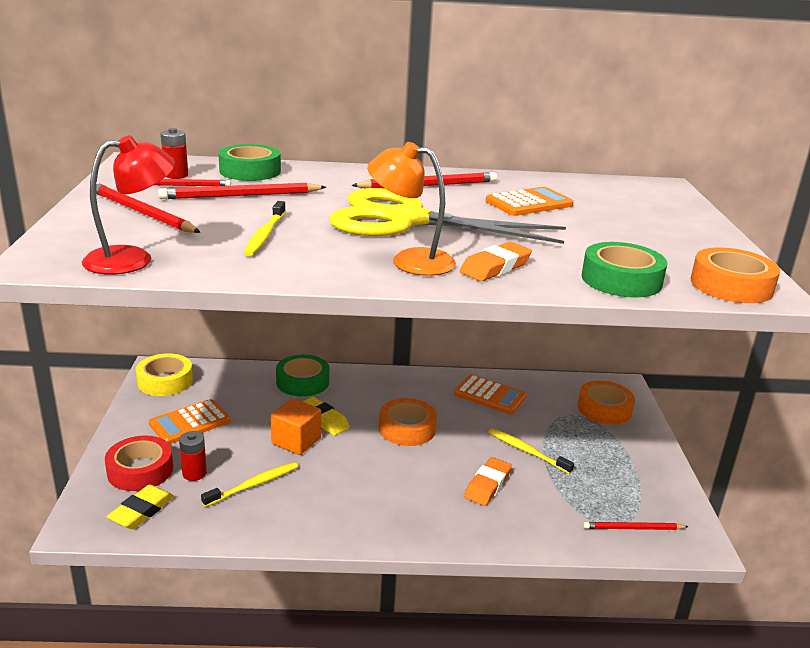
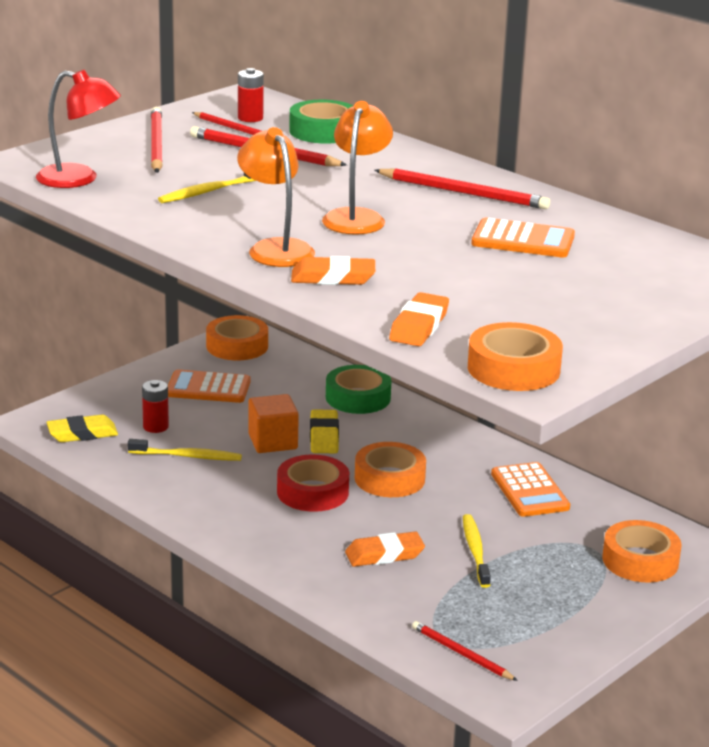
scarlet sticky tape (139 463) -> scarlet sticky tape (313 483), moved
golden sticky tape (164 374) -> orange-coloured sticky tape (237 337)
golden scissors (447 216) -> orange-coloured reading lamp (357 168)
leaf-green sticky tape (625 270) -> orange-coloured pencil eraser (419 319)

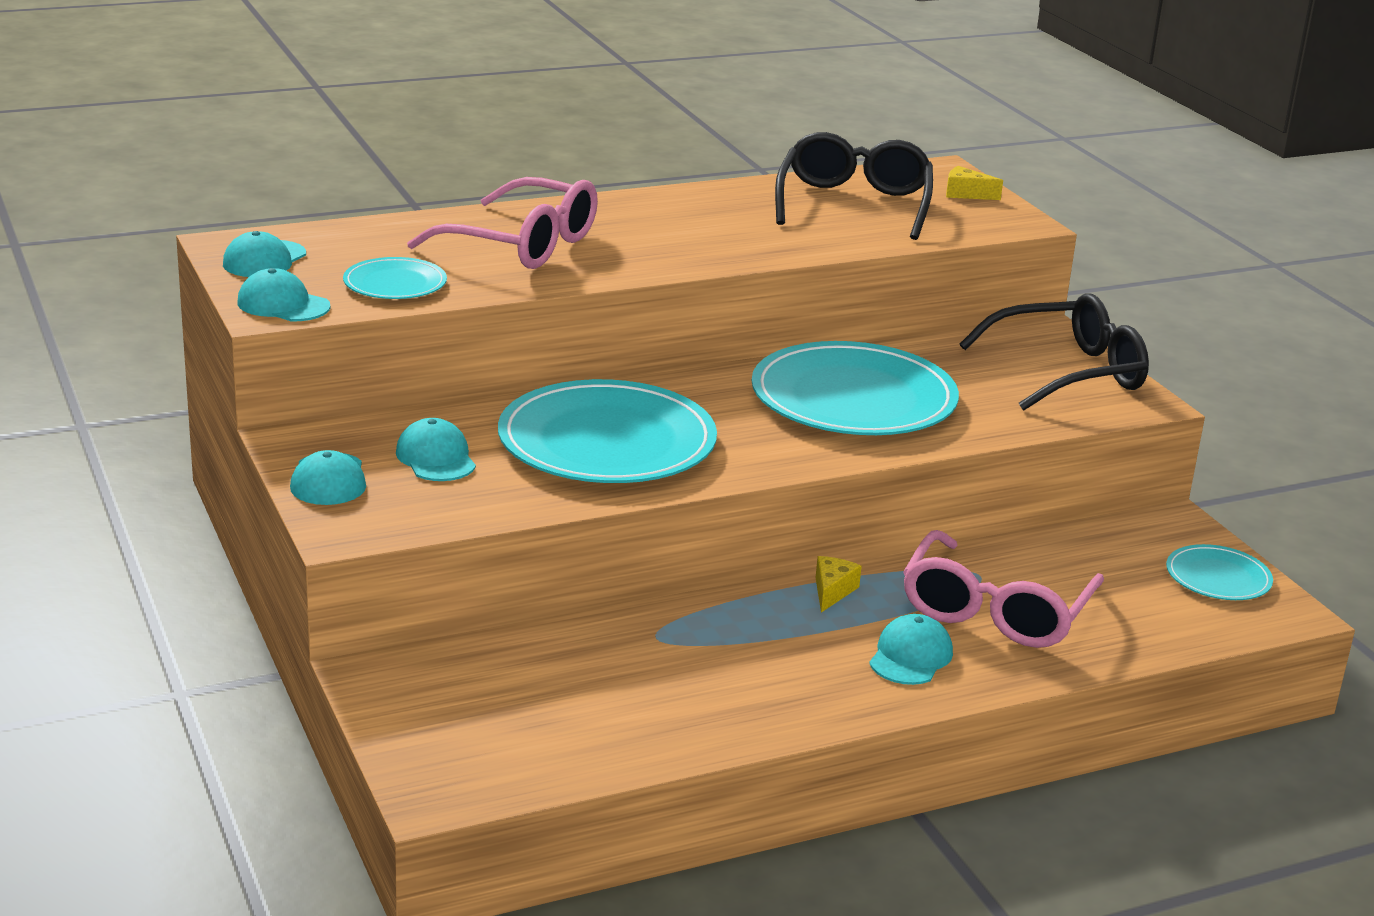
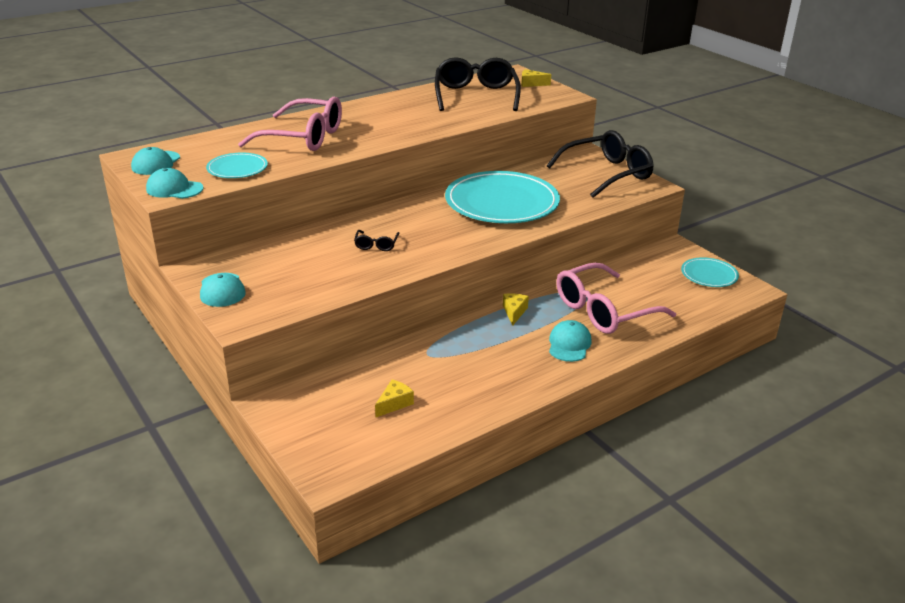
turquoise peaked cap (436 449) -> none
turquoise plate (607 431) -> black spectacles (376 240)
rose-pink spectacles (1003 589) -> rose-pink spectacles (616 298), 45 degrees clockwise
none -> golden cheese (394 398)

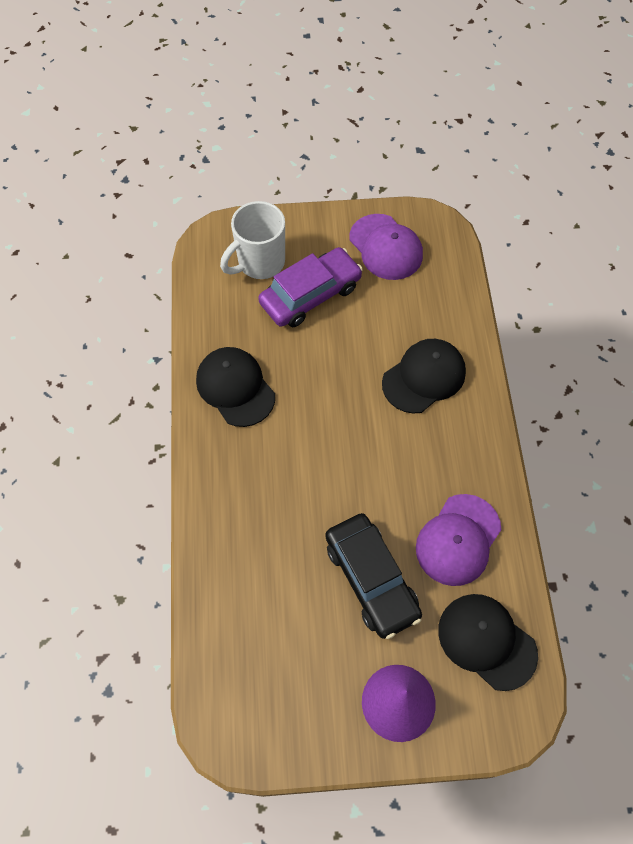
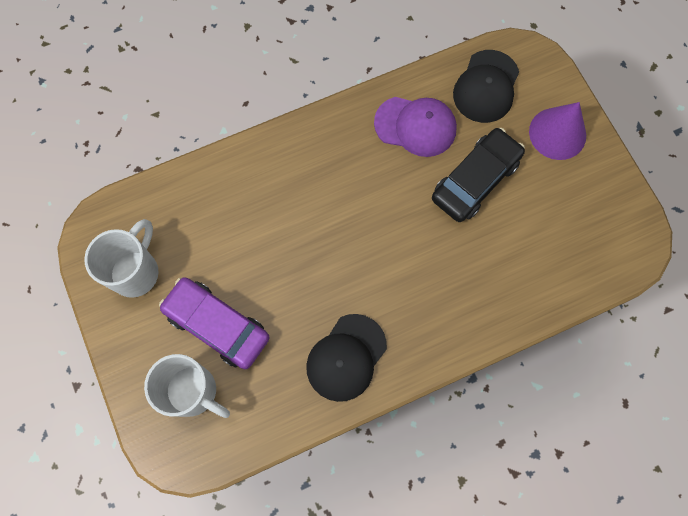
violet peaked cap (386 247) -> white mug (121 258)
black peaked cap (424 376) -> none

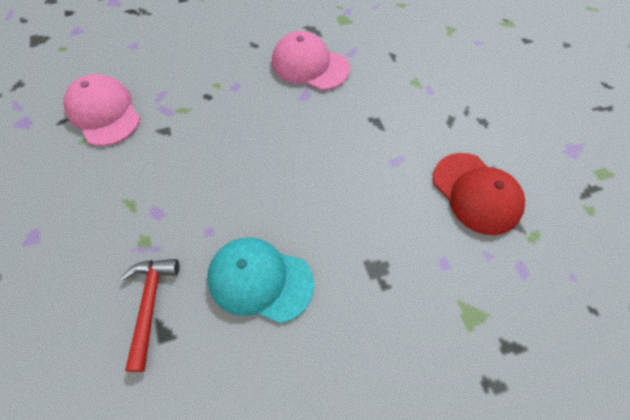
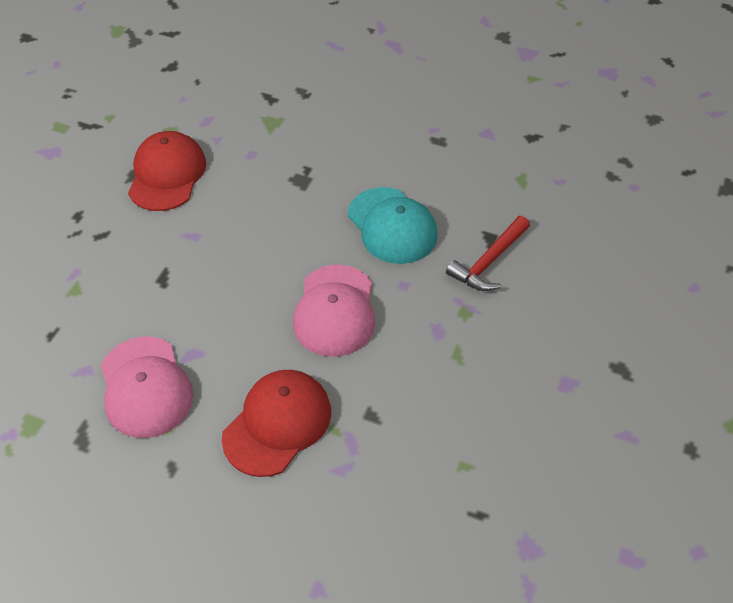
rose-pink peaked cap (102 110) -> rose-pink peaked cap (334 311), moved
none -> scarlet peaked cap (276 423)

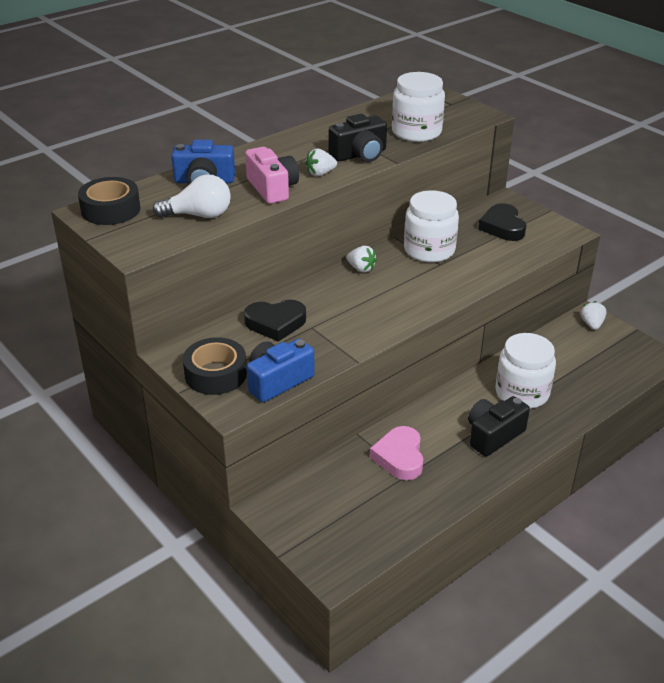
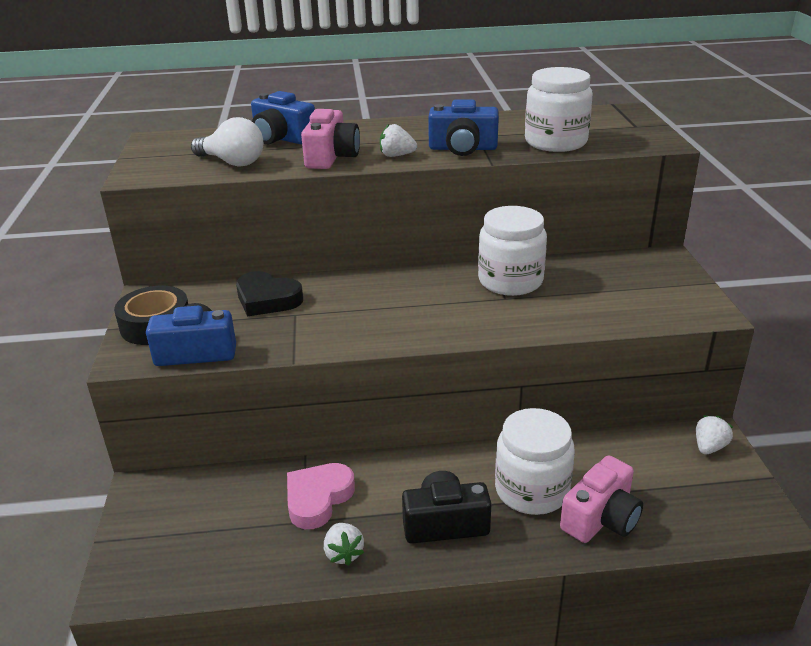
black sticky tape (109 201) -> none
black compact camera (358 138) -> blue compact camera (463 128)
white toy strawberry (362 259) -> white toy strawberry (344 544), moved
black heart shape (502 222) -> none
none -> rose-pink compact camera (601 499)

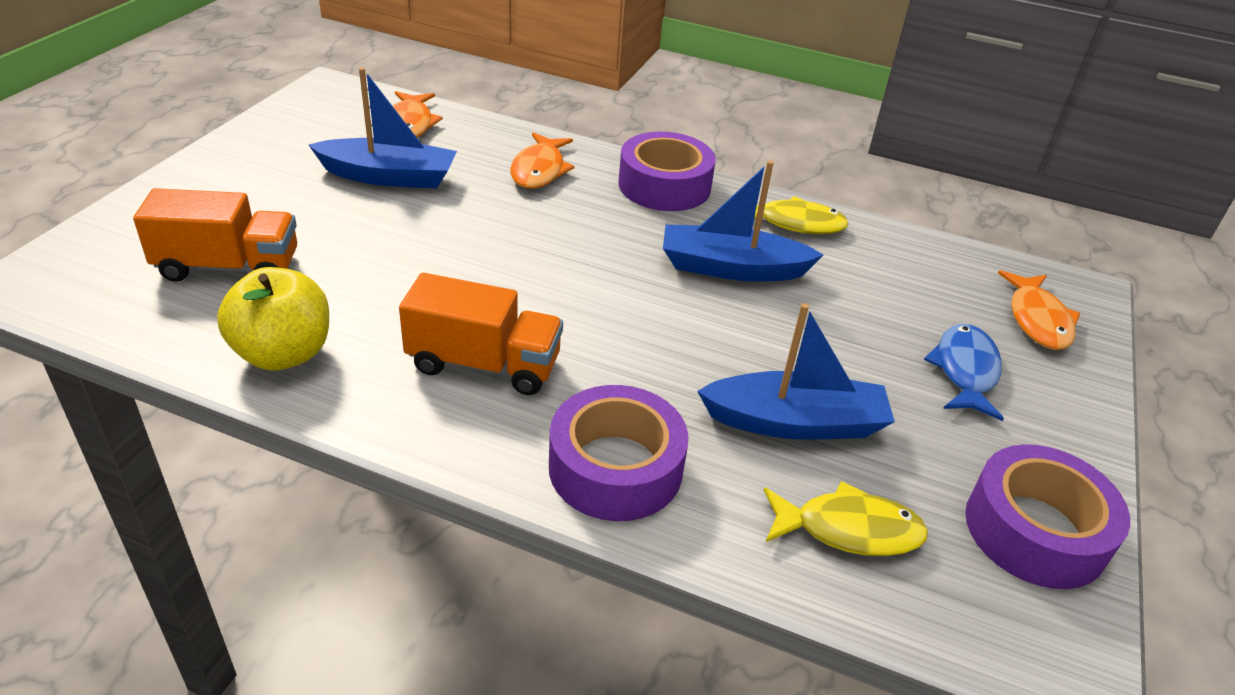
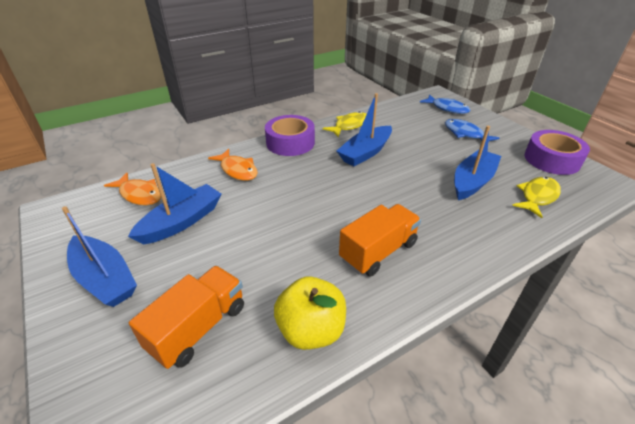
violet sticky tape (619 453) -> none
orange-coloured toy fish (1039 310) -> blue toy fish (445 104)
none -> blue boat (99 256)

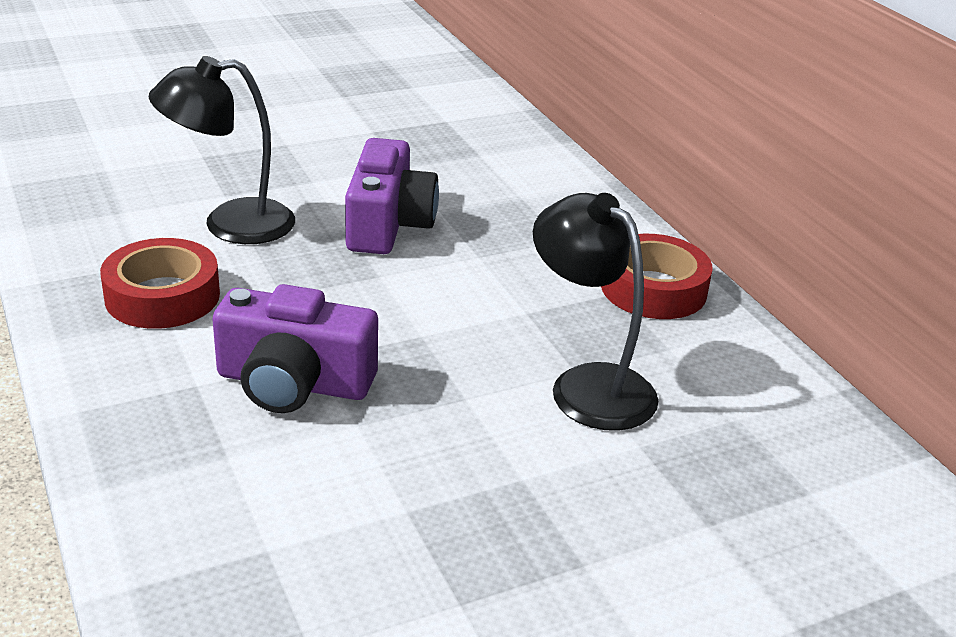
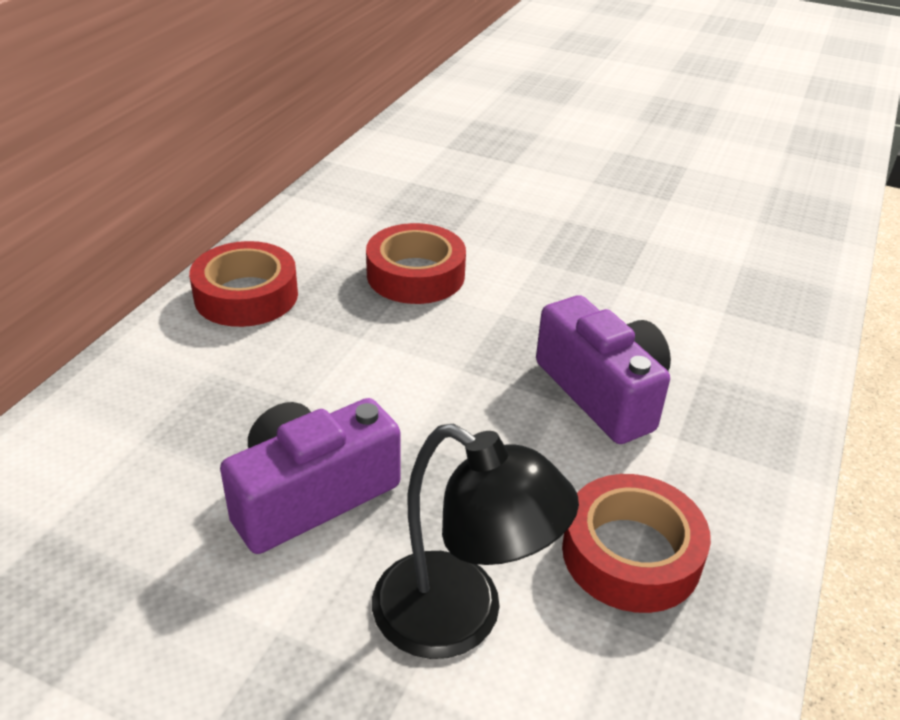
black reading lamp (595 312) -> scarlet sticky tape (416 263)

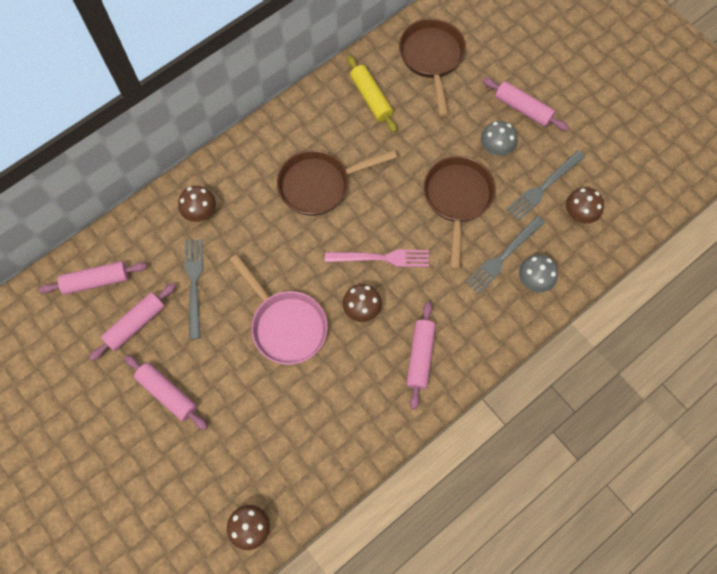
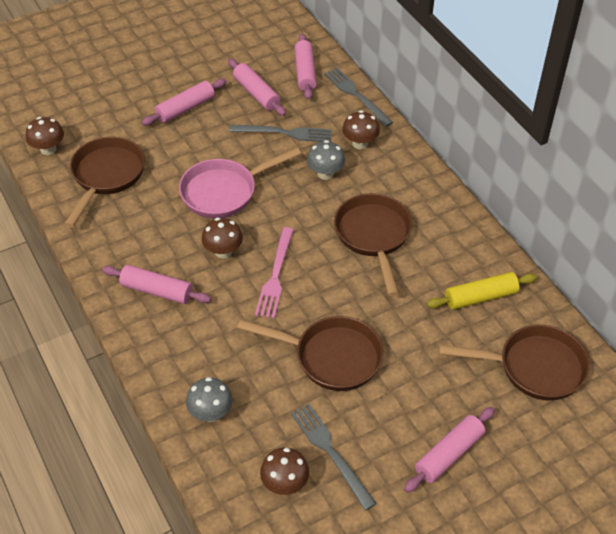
gray table fork (505 255) -> gray table fork (358 97), moved
gray mushroom (499 138) -> gray mushroom (326 160), moved
none -> brown skillet (104 182)

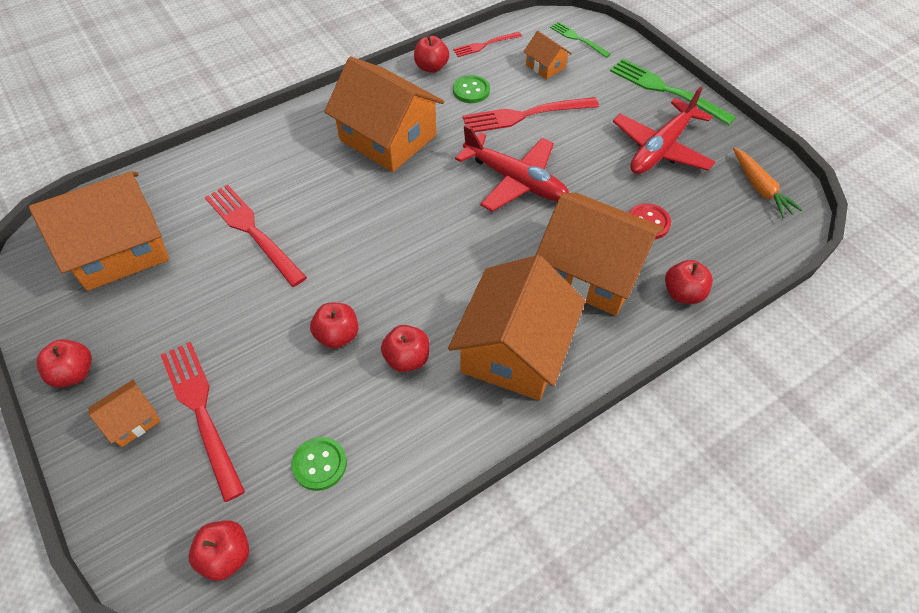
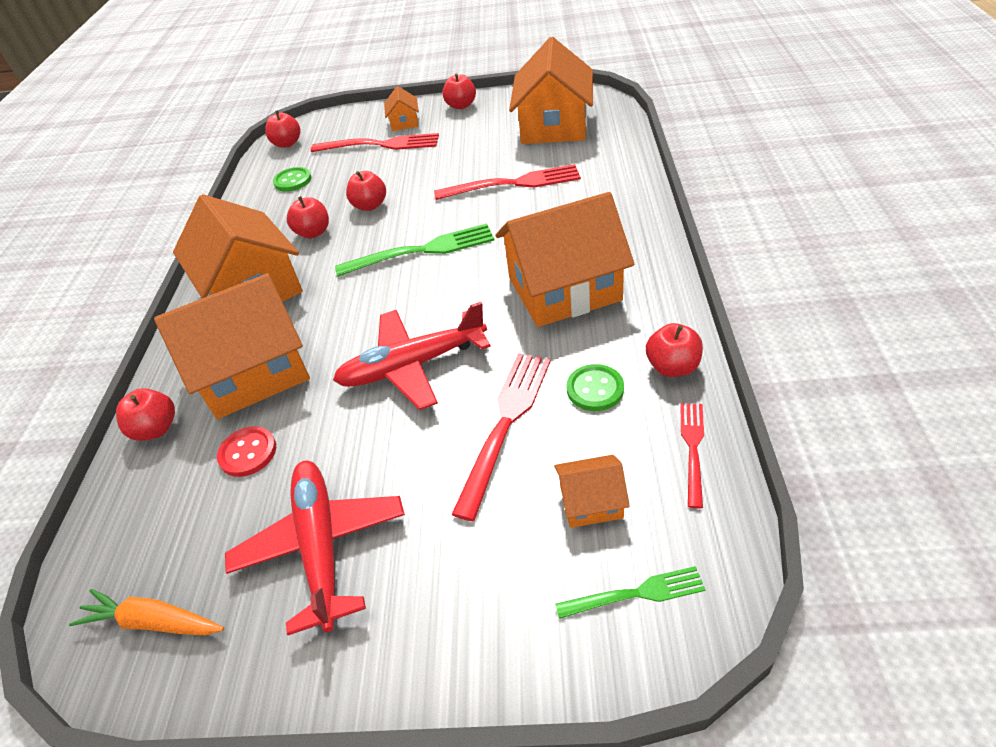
leaf-green table fork (673 92) -> leaf-green table fork (415 250), moved

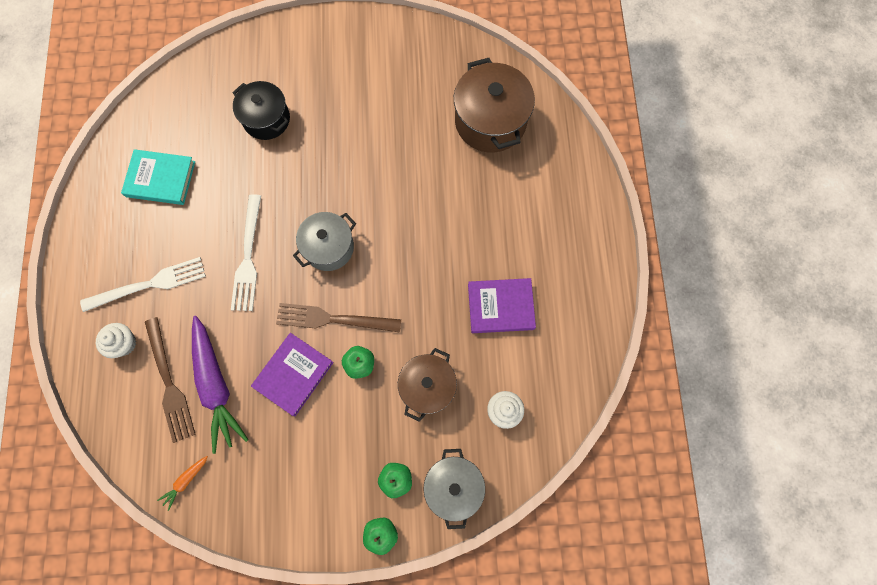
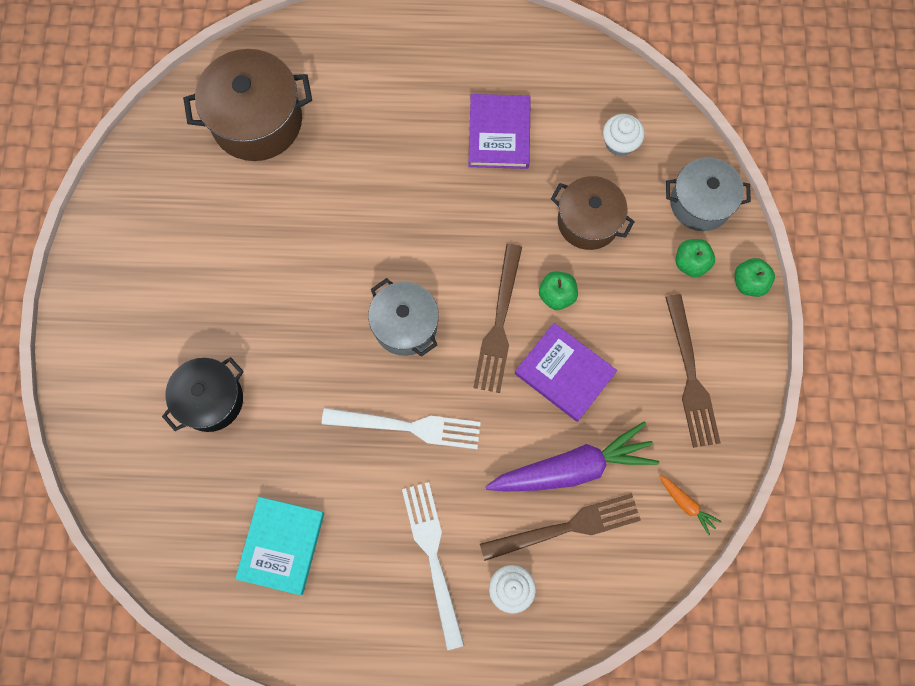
none -> brown table fork (693 371)

